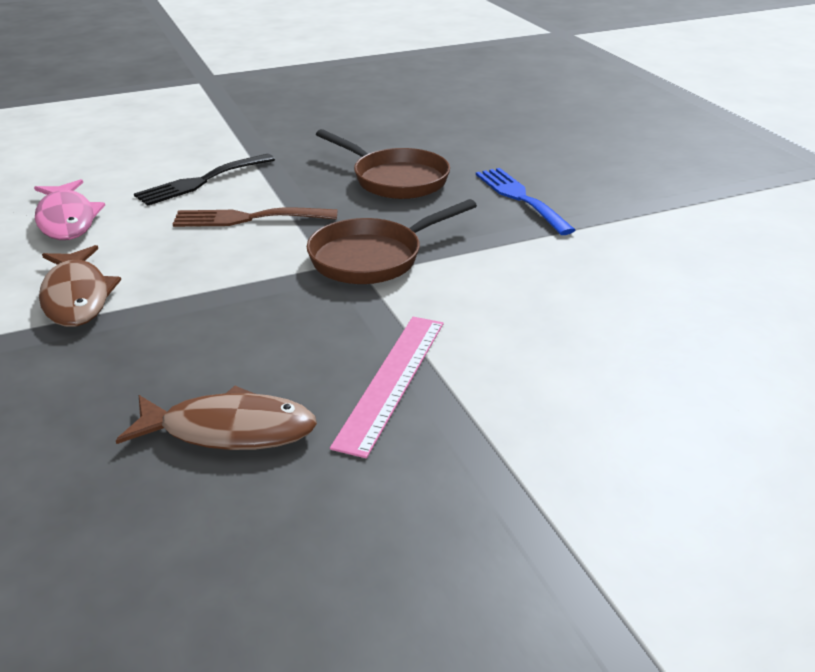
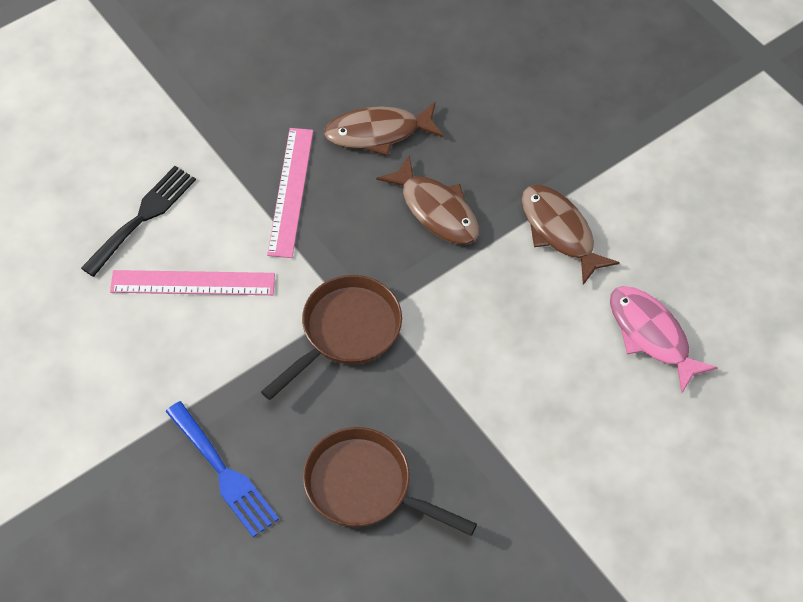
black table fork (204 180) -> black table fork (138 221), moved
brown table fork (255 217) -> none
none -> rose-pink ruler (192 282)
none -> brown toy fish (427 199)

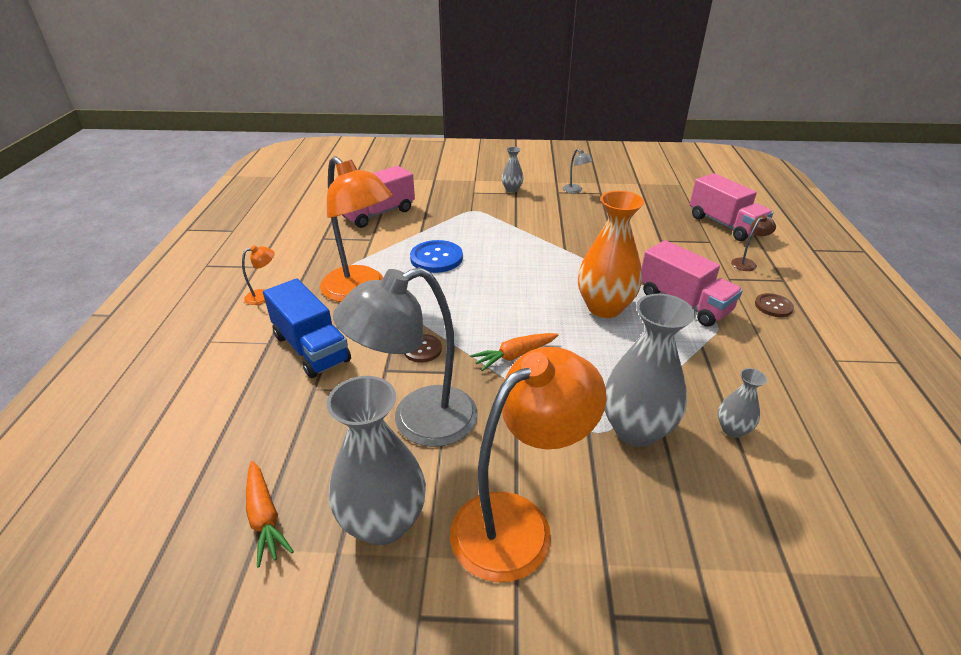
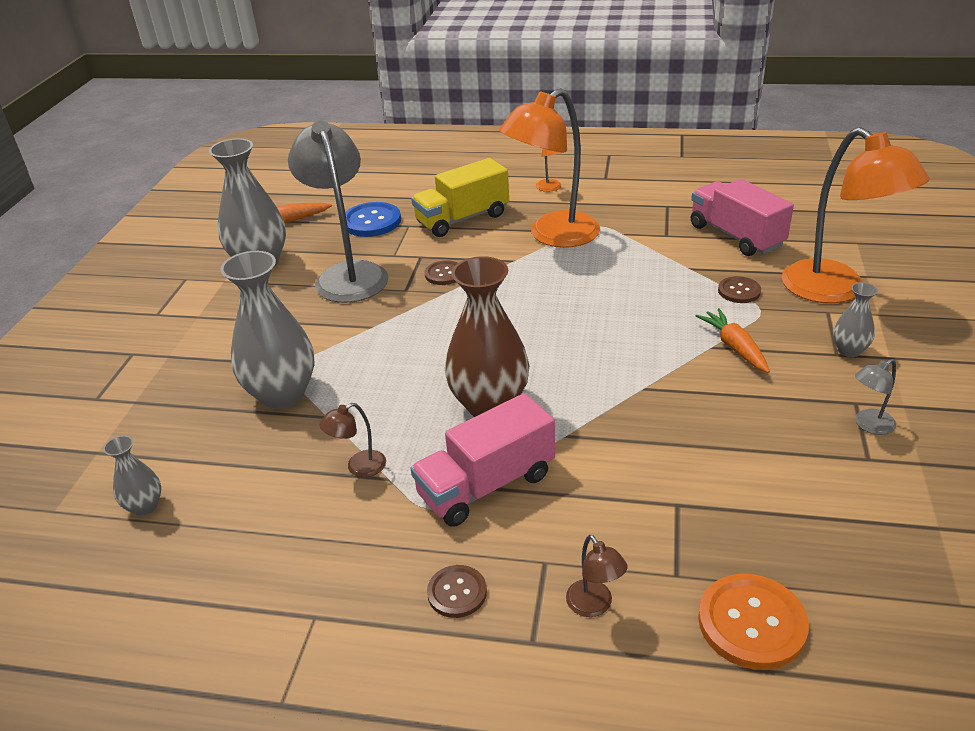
blue toy truck (307 328) -> golden toy truck (460 197)
blue button (436 256) -> blue button (373 219), moved
orange-coloured reading lamp (528 464) -> orange-coloured reading lamp (856 215), moved
orange-coloured root vegetable (514 352) -> orange-coloured root vegetable (733 340), moved
orange-coloured vase (611 254) -> brown vase (487 336)
rose-pink toy truck (731 207) -> orange-coloured button (753 622)
gray vase (742 403) -> gray vase (132 475), moved
none -> brown reading lamp (352 440)
none -> brown button (739 289)

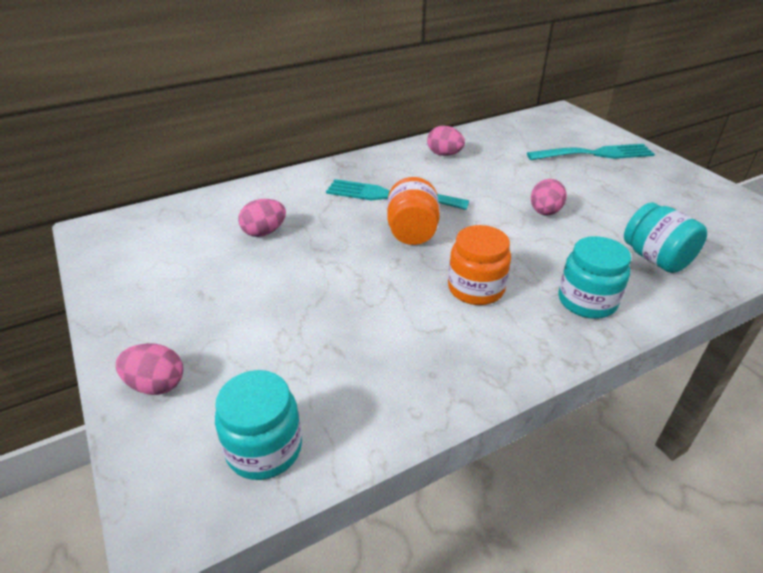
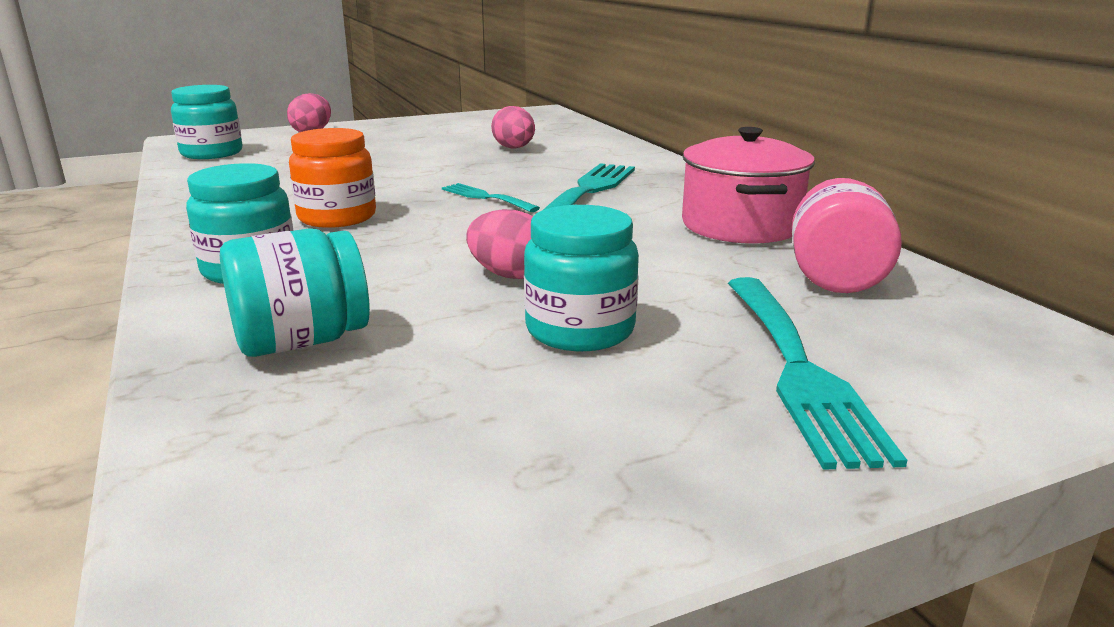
orange-coloured jar (413 211) -> turquoise table fork (491 197)
rose-pink toy egg (446 141) -> rose-pink stockpot (748 185)
none -> turquoise jar (581 278)
none -> rose-pink jar (847 235)

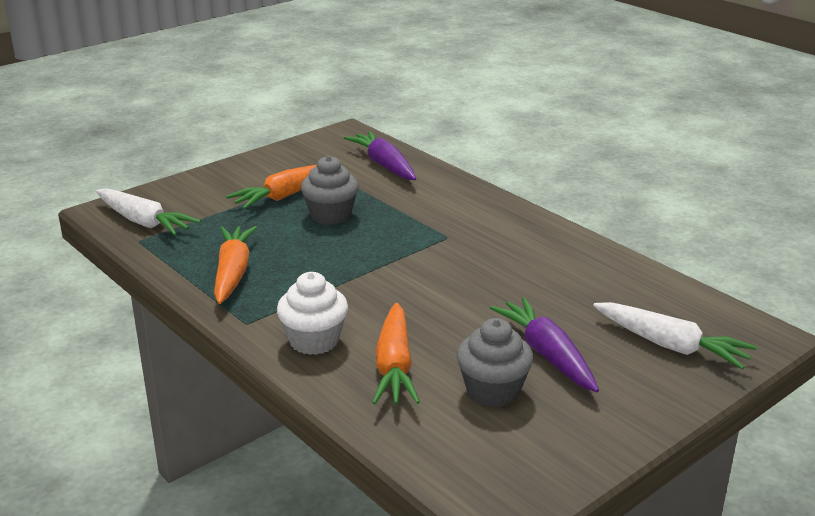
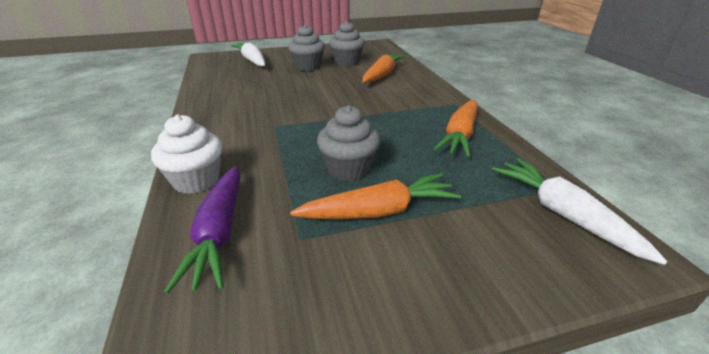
white fairy cake (312 313) -> white fairy cake (186 154), moved
violet root vegetable (544 344) -> gray fairy cake (306 47)

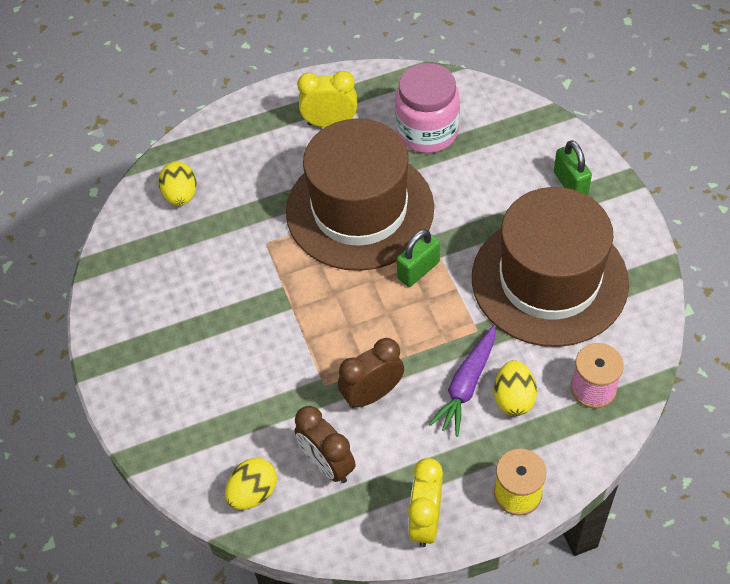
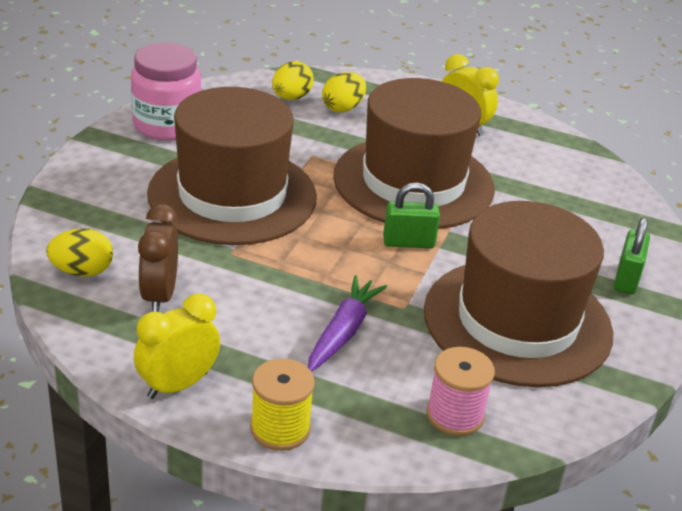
brown bedside clock (371 373) -> none
rose-pink jar (427 108) -> rose-pink jar (166 91), moved
violet root vegetable (462 381) -> violet root vegetable (347 323), 135 degrees clockwise
golden toy egg (515 388) -> golden toy egg (344 92), moved
none -> brown hat (232 166)

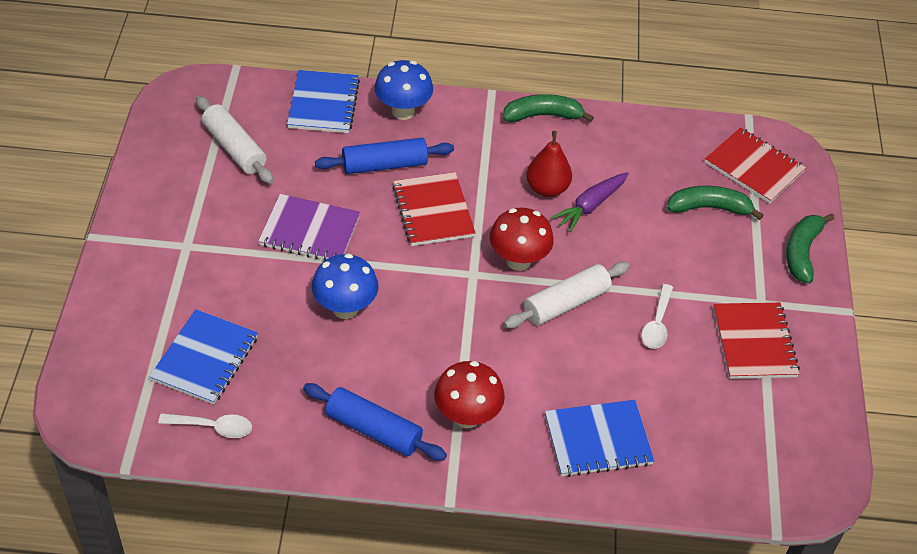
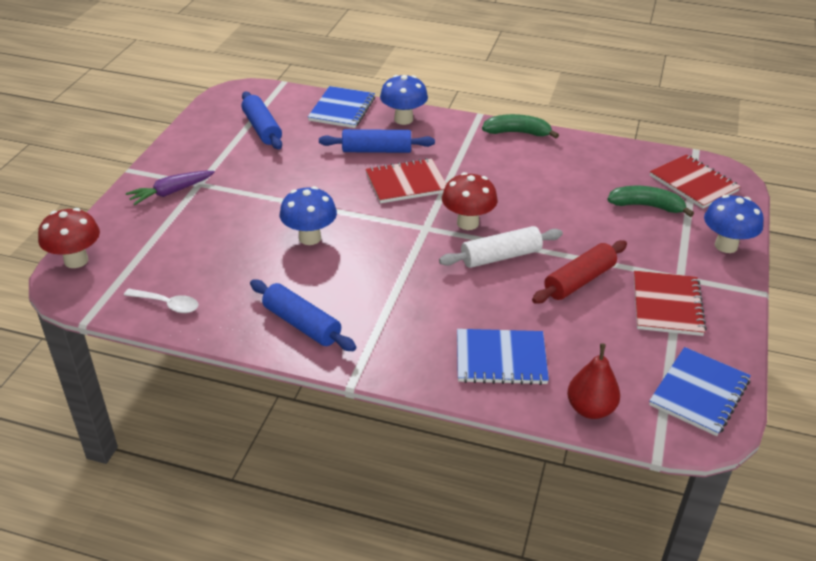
blue notebook (203 356) -> blue notebook (700 391), moved
white pastry roller (234 140) -> blue pastry roller (261 120)
violet notebook (309 227) -> none
scarlet notebook (433 209) -> scarlet notebook (405 180), 75 degrees clockwise
scarlet mushroom (469 394) -> scarlet mushroom (69 238), moved
scarlet pear (549 164) -> scarlet pear (593 381), moved
violet root vegetable (589 202) -> violet root vegetable (170 188), moved
white spoon (657 316) -> scarlet pastry roller (579 272)
leaf-green banana fruit (810 249) -> blue mushroom (734 224)

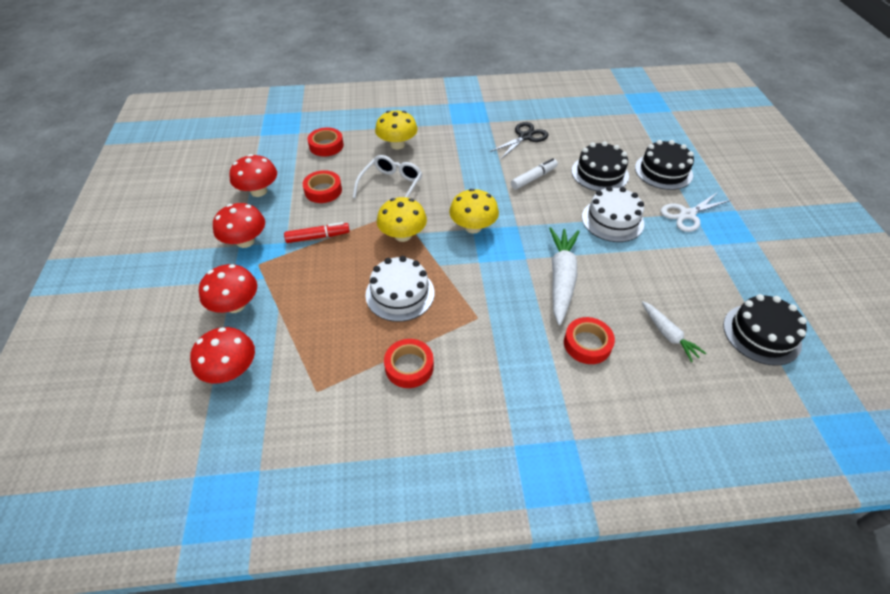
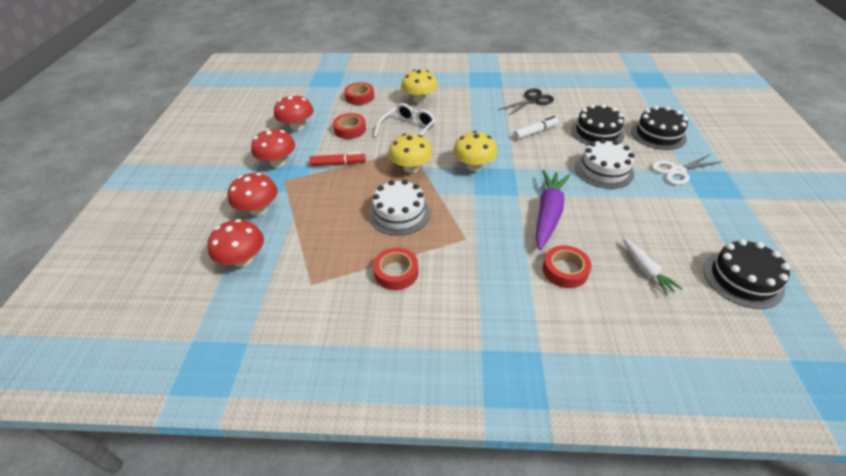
white root vegetable (564 276) -> violet root vegetable (553 210)

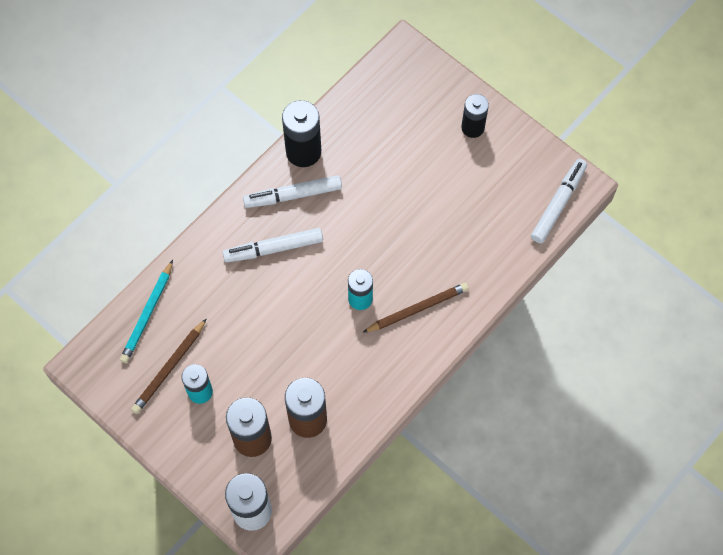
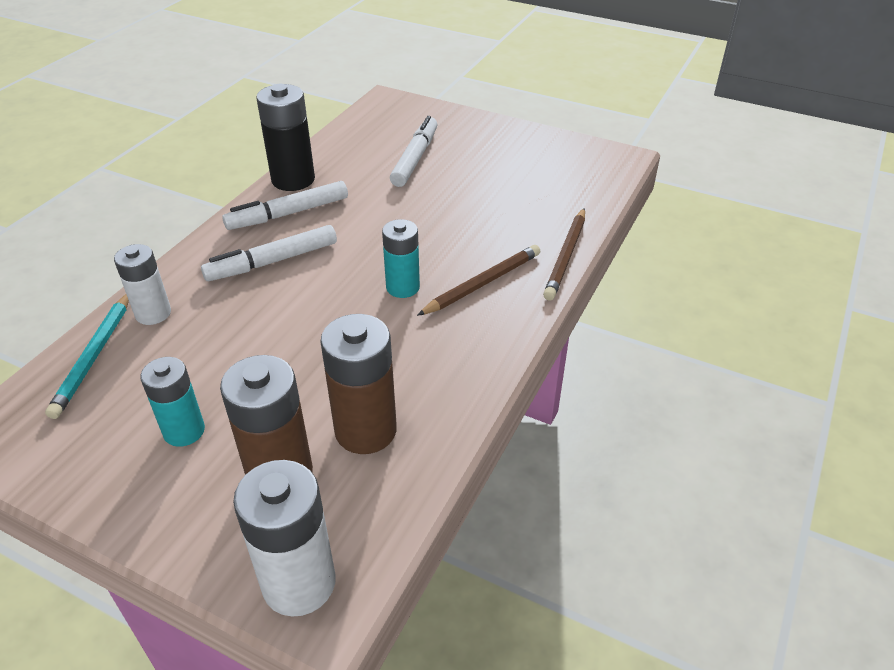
brown pencil (169 366) -> brown pencil (564 254), moved
black battery (475 116) -> none
white marker pen (559 201) -> white marker pen (414 151), moved
none -> white battery (142 284)

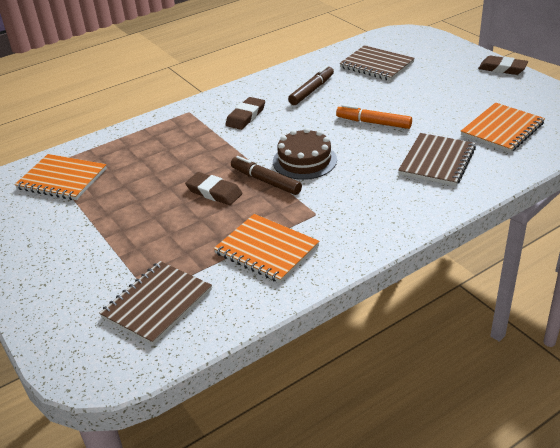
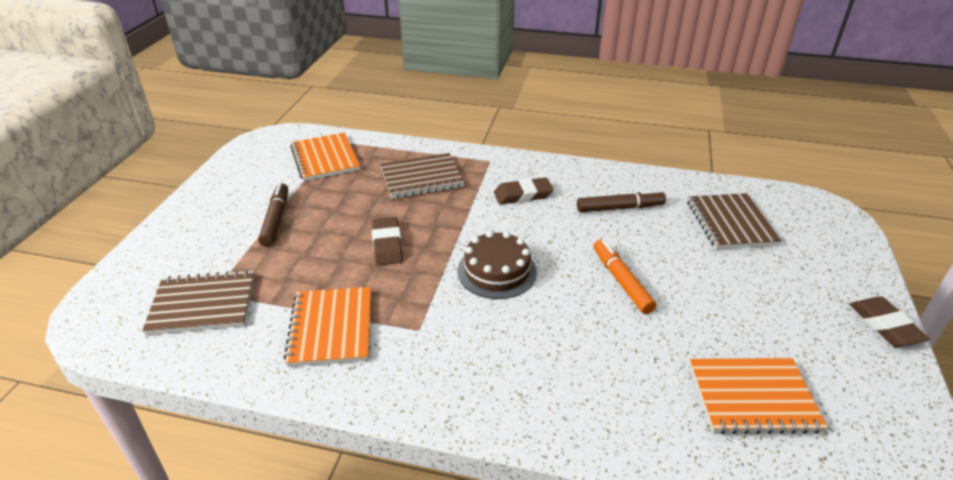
brown marker pen (266 175) -> brown marker pen (273 215), moved
brown notebook (437 159) -> brown notebook (422 176), moved

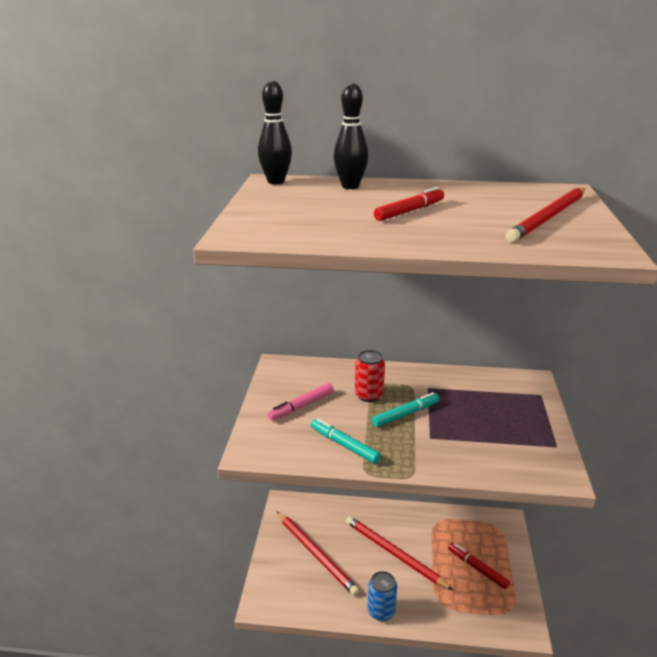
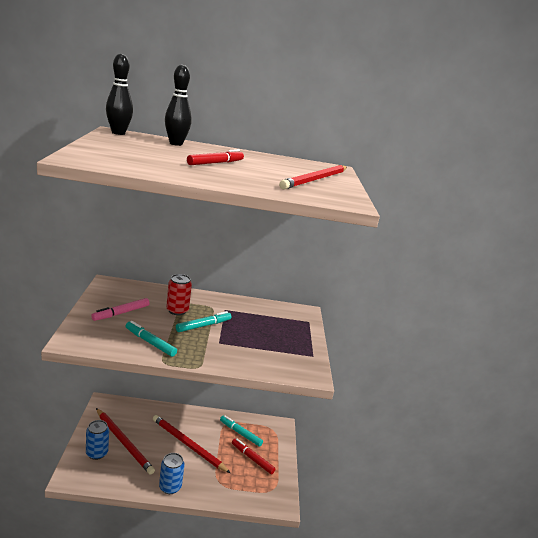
none -> blue can (97 440)
none -> turquoise marker pen (241 431)

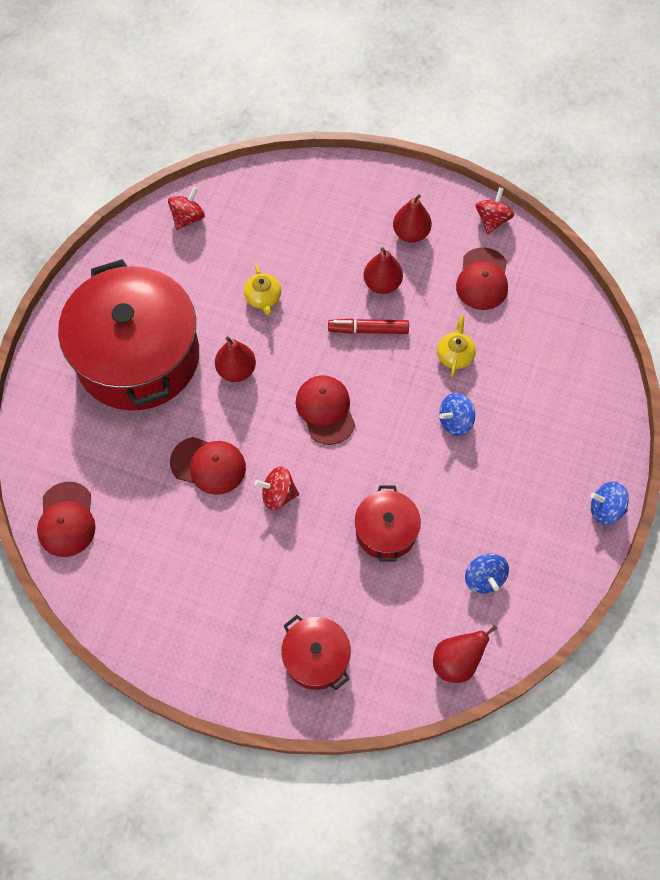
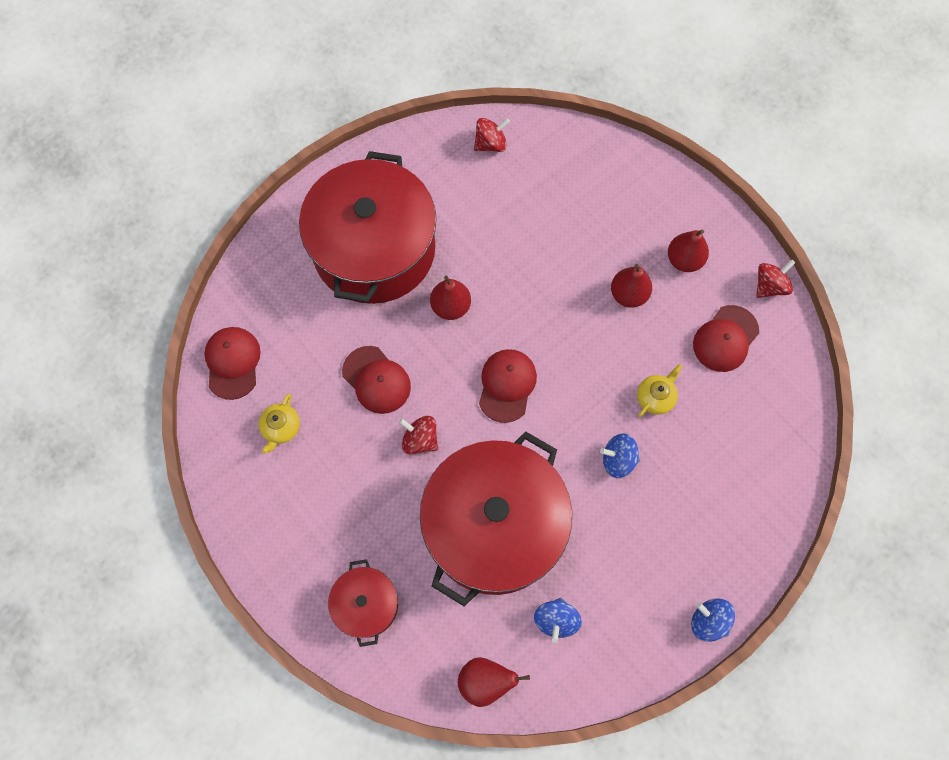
scarlet peaked cap (66 519) -> scarlet peaked cap (233 363), 150 degrees clockwise
golden china teapot (262 290) -> golden china teapot (279 424), moved
scarlet marker pen (368 326) -> none
scarlet stockpot (388 523) -> scarlet stockpot (496 518), x2.17

